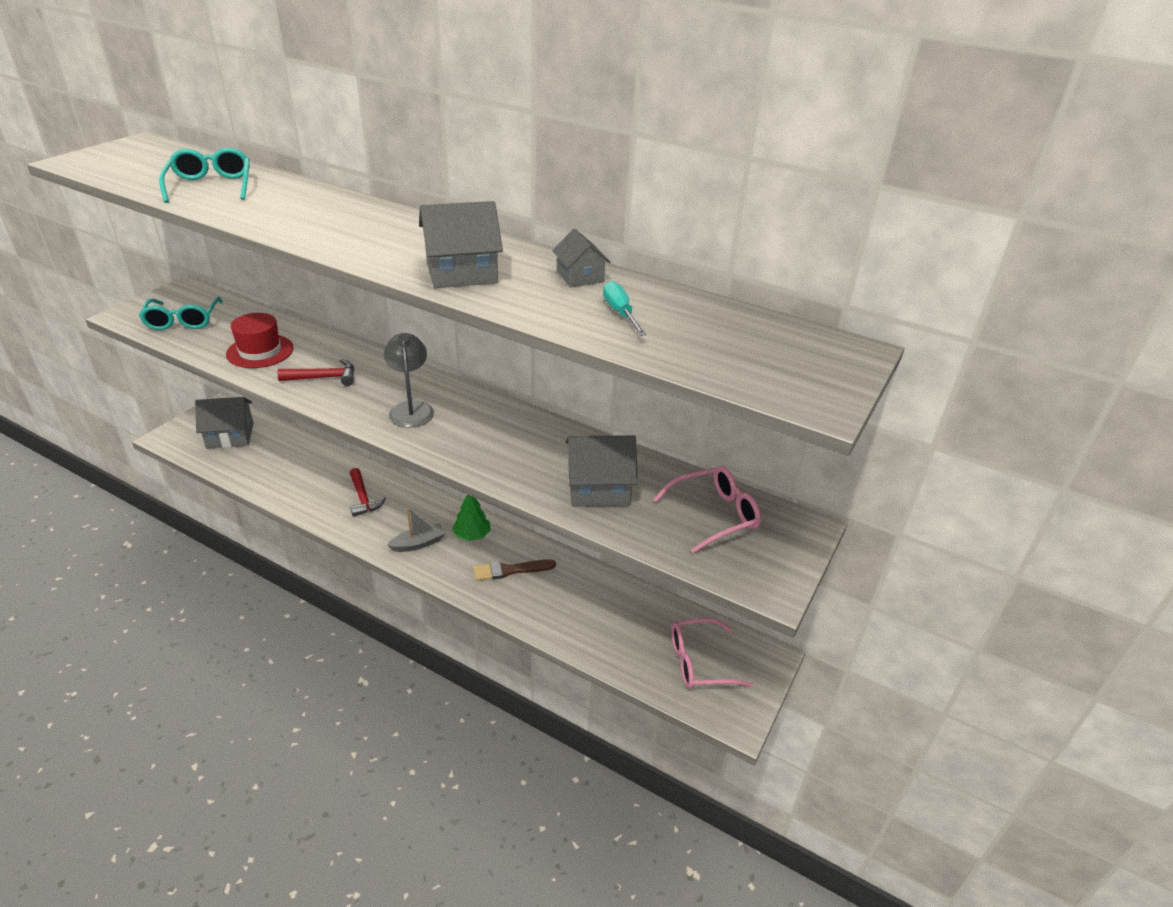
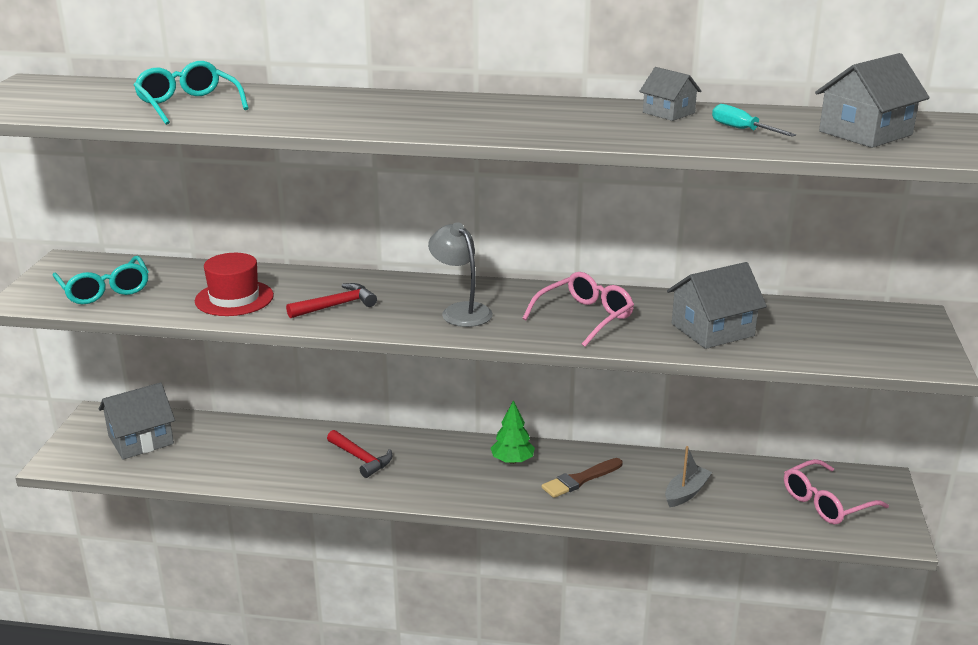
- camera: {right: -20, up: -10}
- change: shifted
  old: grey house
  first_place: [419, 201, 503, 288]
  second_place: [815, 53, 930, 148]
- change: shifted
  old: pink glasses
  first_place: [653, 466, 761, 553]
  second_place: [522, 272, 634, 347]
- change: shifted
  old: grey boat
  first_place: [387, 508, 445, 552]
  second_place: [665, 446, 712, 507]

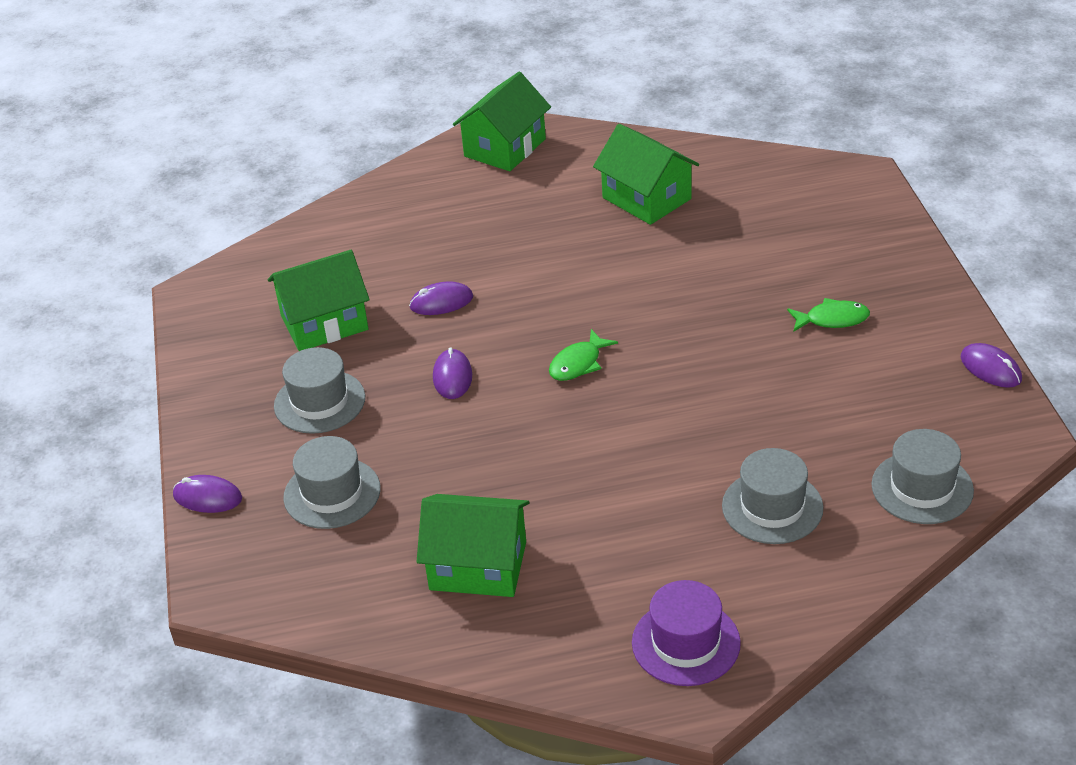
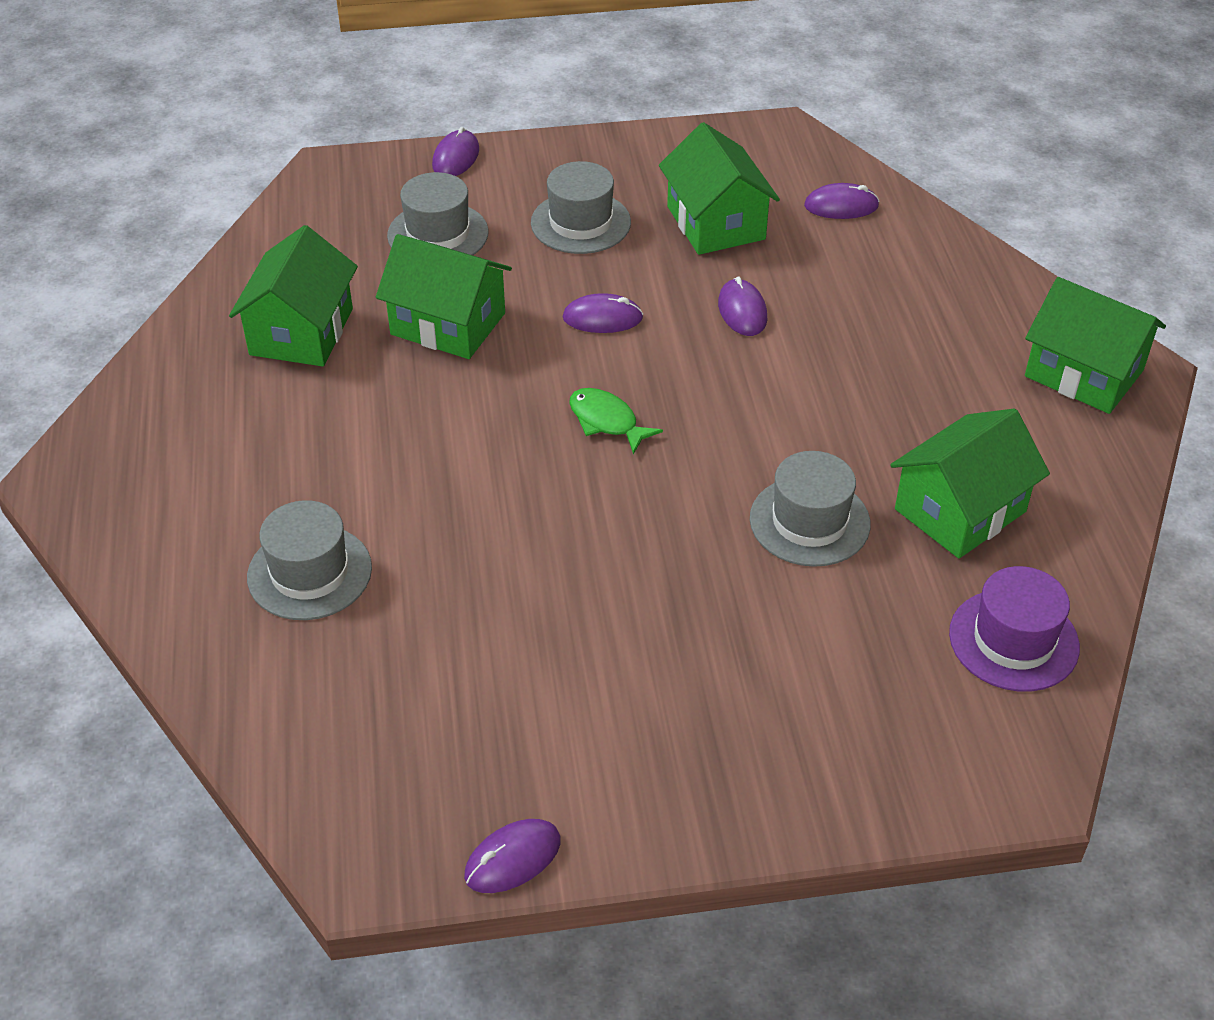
- camera: {right: 90, up: 5}
- change: gone
  old: green fish
  first_place: [787, 298, 870, 331]
- change: shifted
  old: grey hat
  first_place: [871, 429, 974, 524]
  second_place: [750, 451, 871, 567]
- change: shifted
  old: purple hat
  first_place: [632, 580, 741, 686]
  second_place: [949, 566, 1080, 692]
- change: new
  new: purple mouse
  second_place: [804, 183, 879, 219]
- change: new
  new: green house
  second_place: [376, 234, 512, 359]

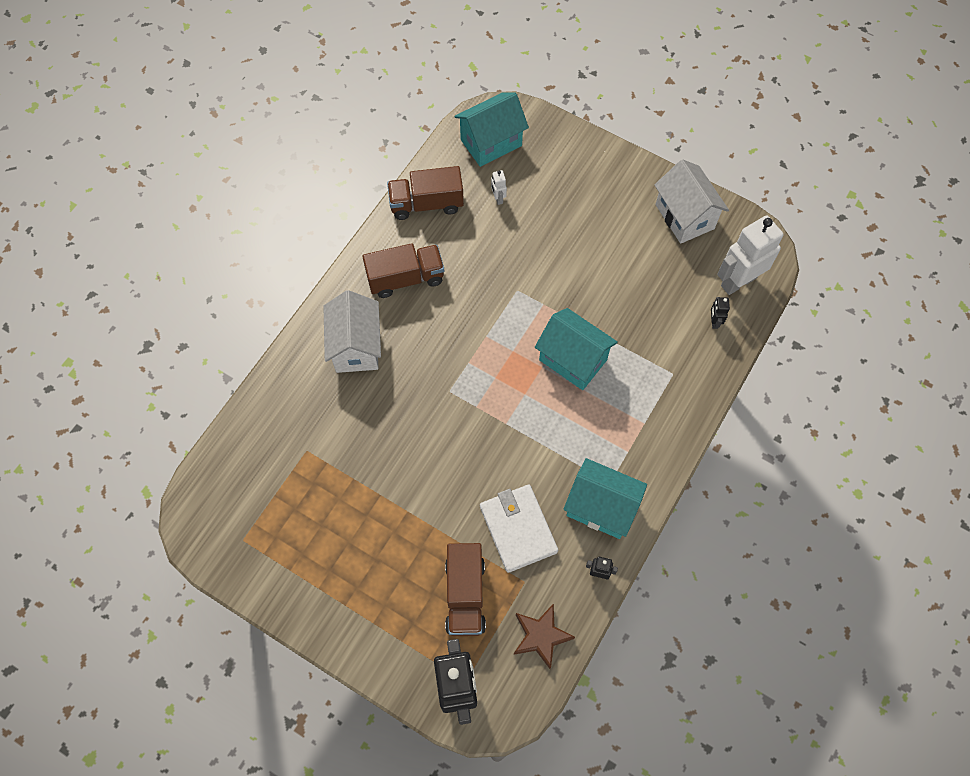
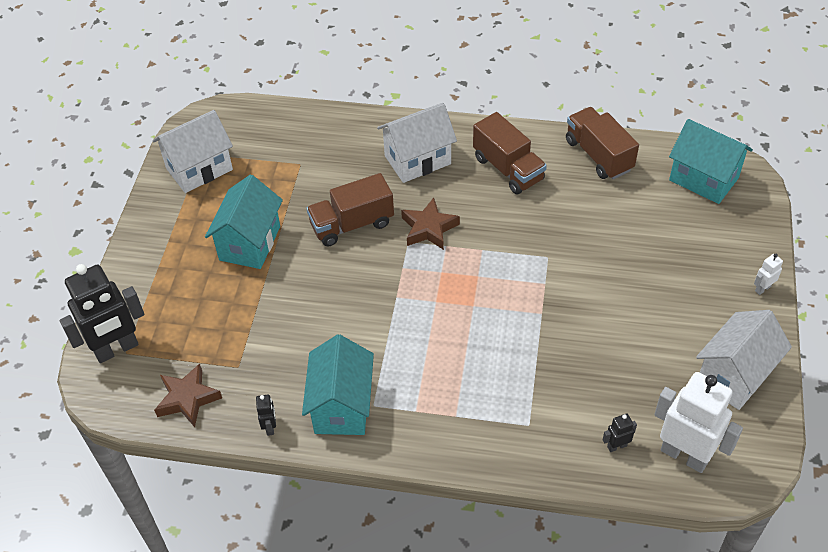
- camera: {right: 70, up: -15}
- change: shifted
  old: white robot
  first_place: [491, 170, 507, 205]
  second_place: [754, 254, 783, 295]
- change: shifted
  old: turquoise house
  first_place: [535, 308, 618, 390]
  second_place: [205, 175, 283, 269]
- change: gone
  old: white wallet
  first_place: [480, 484, 558, 573]
- change: shifted
  old: brown truck
  first_place: [445, 543, 486, 636]
  second_place: [306, 173, 394, 247]
- change: new
  new: white house
  second_place: [153, 110, 233, 193]
- change: new
  new: brown star
  second_place: [401, 197, 460, 250]

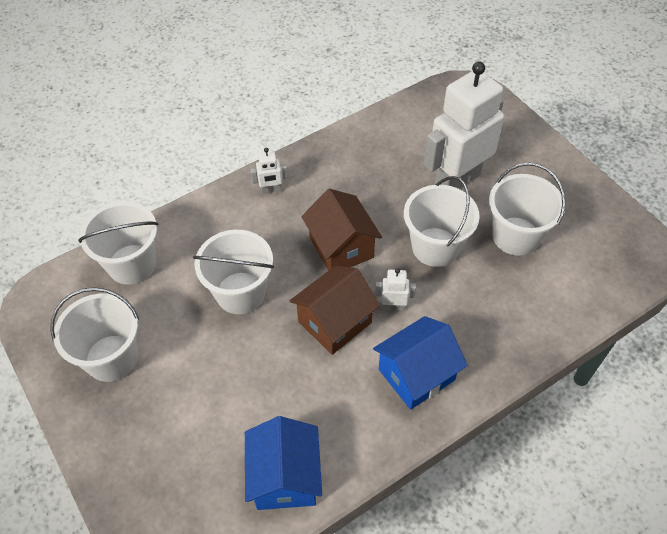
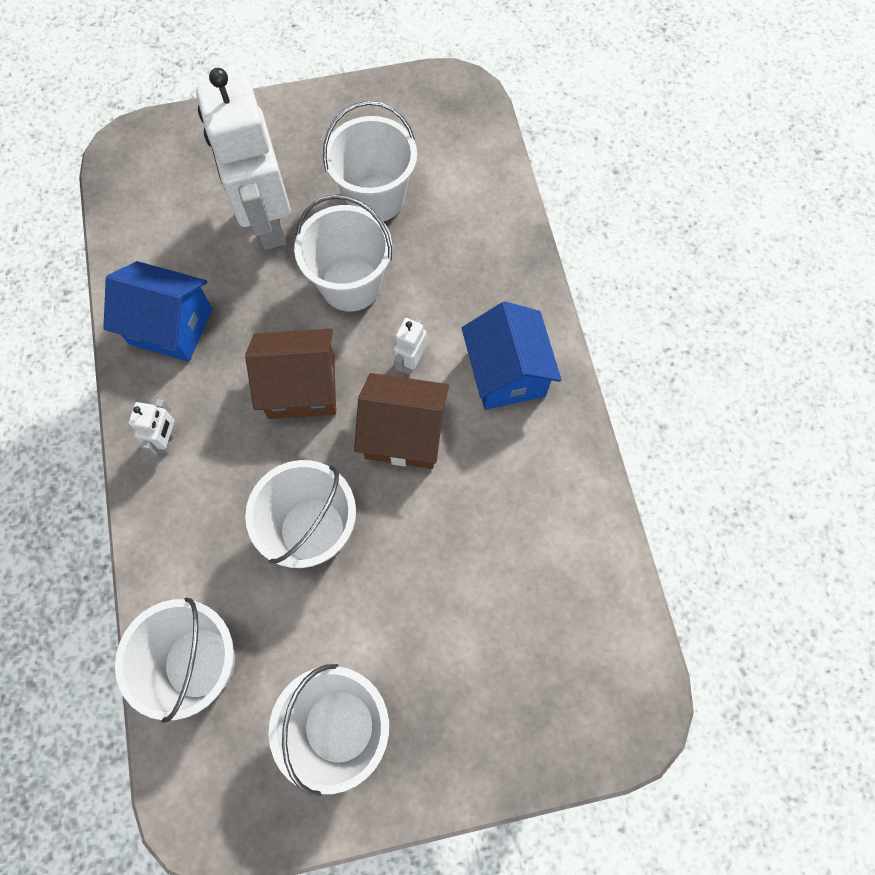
- camera: {right: -70, up: 15}
- change: rotated
  old: brown house
  first_place: [290, 265, 380, 355]
  second_place: [354, 373, 449, 469]
  degrees: -60
- change: shifted
  old: blue house
  first_place: [245, 416, 322, 510]
  second_place: [103, 261, 213, 362]

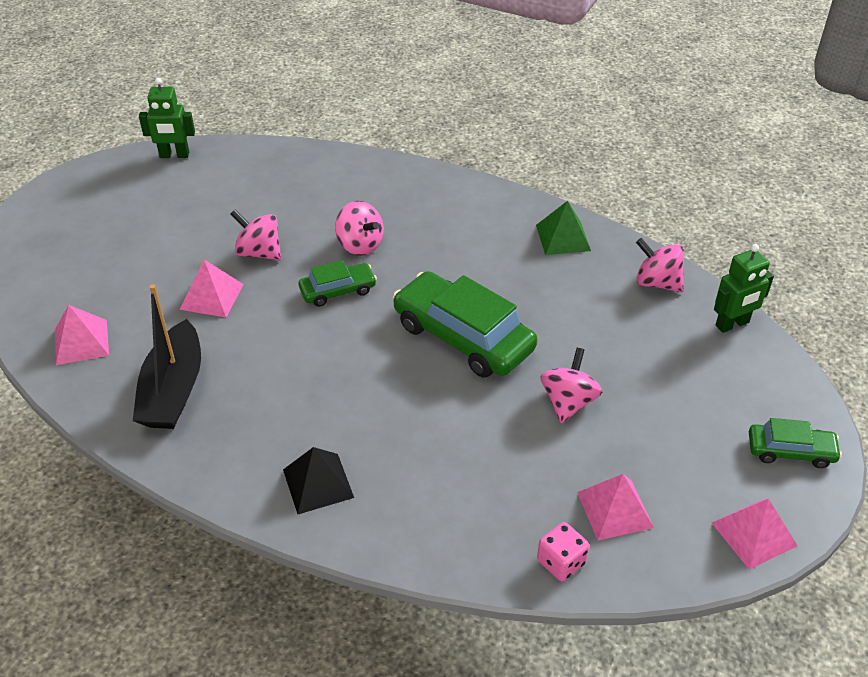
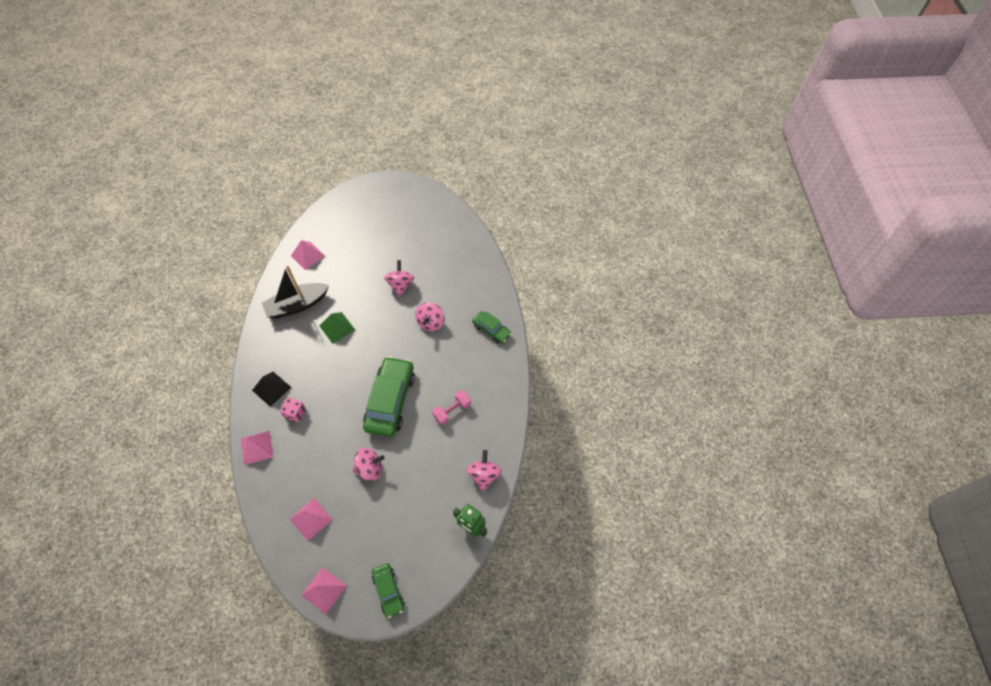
- camera: {right: 60, up: 15}
- change: gone
  old: green robot
  first_place: [139, 78, 195, 158]
- change: shifted
  old: green pyramid
  first_place: [536, 201, 591, 255]
  second_place: [319, 312, 355, 344]
- change: shifted
  old: pink pyramid
  first_place: [180, 260, 244, 318]
  second_place: [241, 431, 273, 465]
- change: shifted
  old: green car
  first_place: [299, 260, 377, 307]
  second_place: [472, 311, 512, 343]
- change: shifted
  old: pink dice
  first_place: [537, 522, 589, 581]
  second_place: [280, 398, 306, 422]
- change: new
  new: pink dumbbell
  second_place: [432, 390, 471, 425]

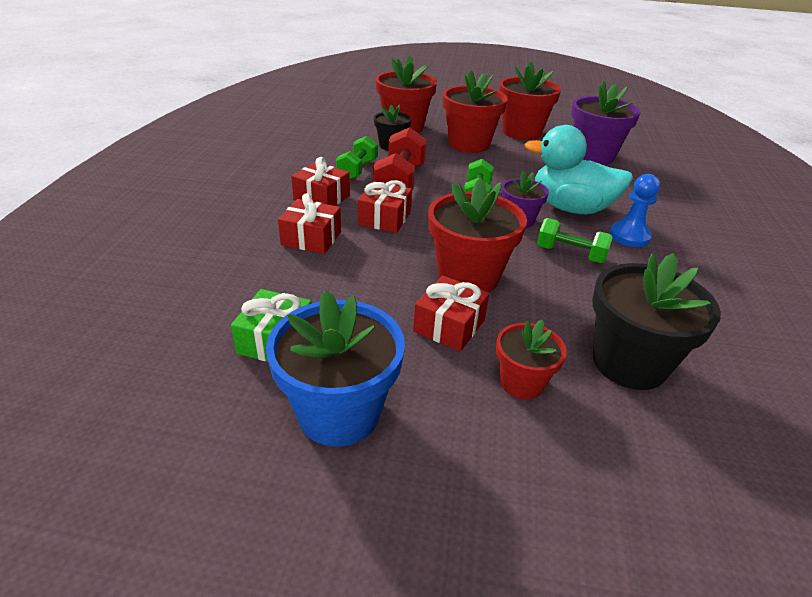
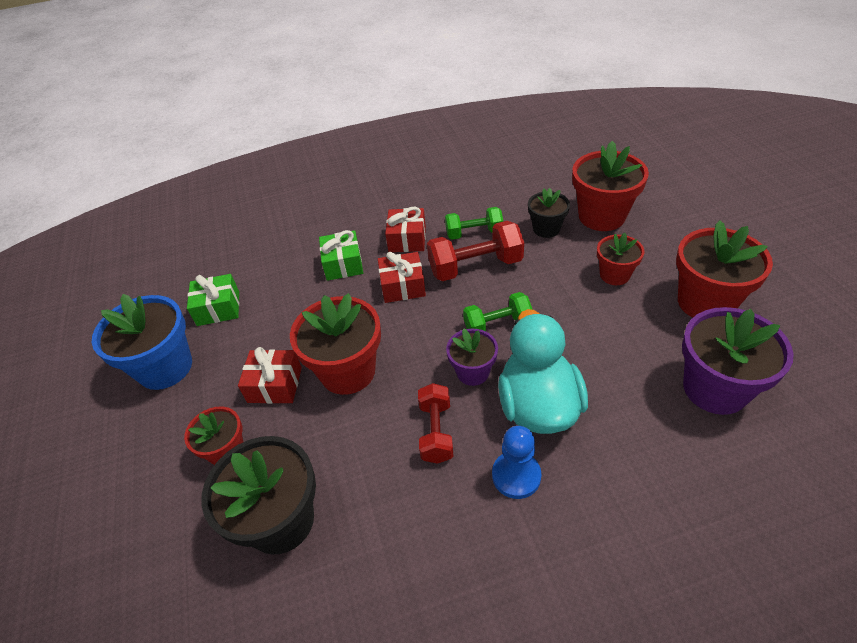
- camera: {right: 70, up: 10}
- change: scaled
  old: red flower pot
  first_place: [443, 70, 508, 153]
  second_place: [597, 233, 644, 285]
  factor: 0.58
- change: repainted
  old: red gift
  new: green gift
  first_place: [278, 193, 341, 254]
  second_place: [319, 230, 363, 281]
- change: repainted
  old: green dumbbell
  new: red dumbbell
  first_place: [537, 218, 613, 263]
  second_place: [418, 383, 453, 464]

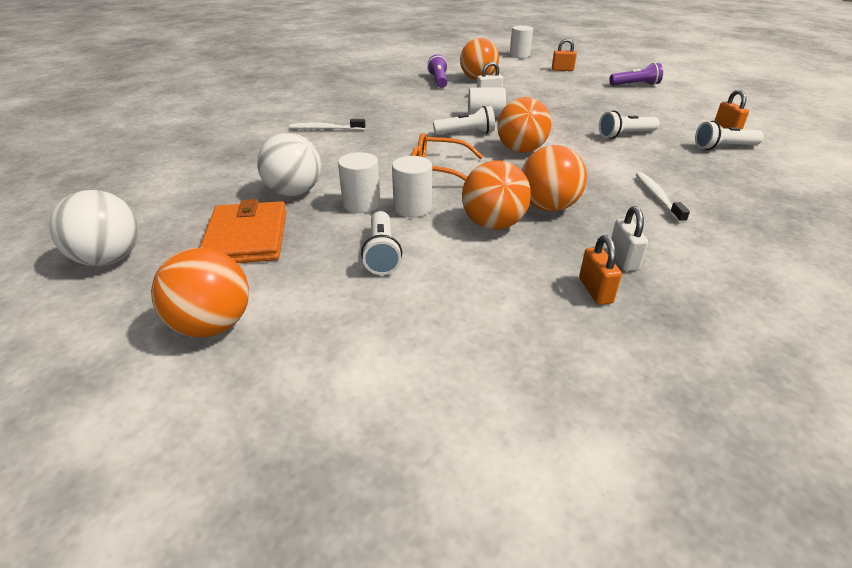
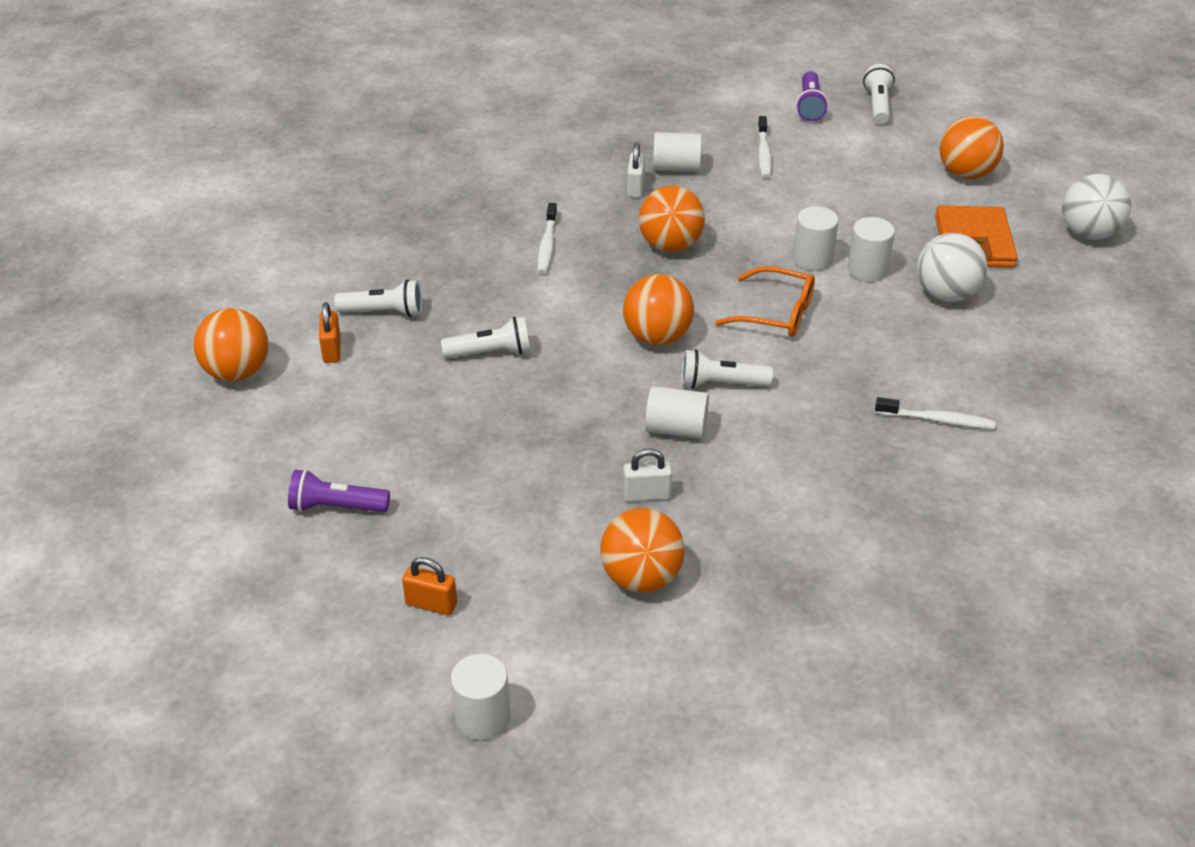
- camera: {right: -170, up: 5}
- change: shifted
  old: purple flashlight
  first_place: [427, 54, 448, 88]
  second_place: [796, 71, 828, 121]
- change: shifted
  old: orange ball
  first_place: [462, 160, 531, 230]
  second_place: [193, 308, 269, 382]
- change: shifted
  old: white flashlight
  first_place: [361, 211, 402, 275]
  second_place: [863, 64, 895, 125]
- change: swapped
  old: orange padlock
  new: white cylinder
  first_place: [579, 235, 622, 305]
  second_place: [653, 132, 702, 172]
- change: new
  new: white toothbrush
  second_place: [757, 116, 772, 178]

